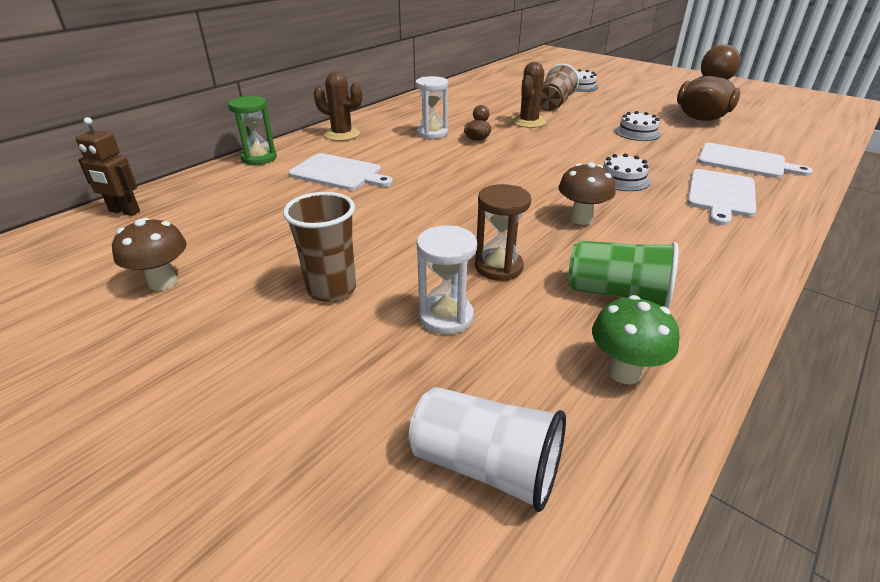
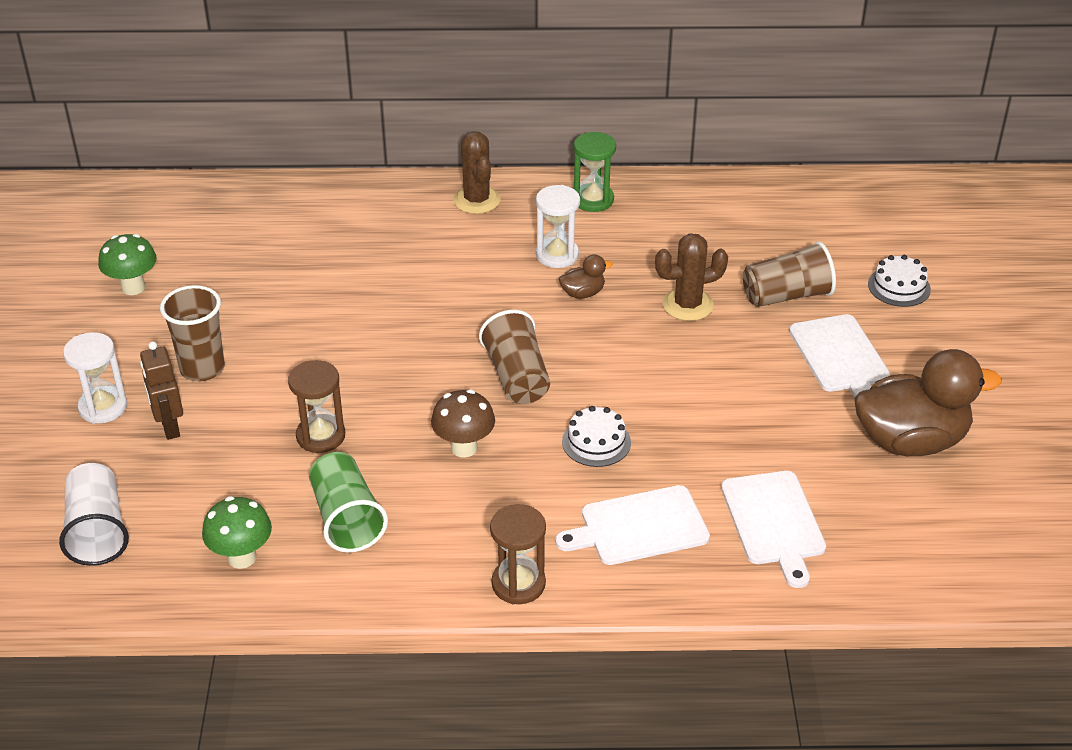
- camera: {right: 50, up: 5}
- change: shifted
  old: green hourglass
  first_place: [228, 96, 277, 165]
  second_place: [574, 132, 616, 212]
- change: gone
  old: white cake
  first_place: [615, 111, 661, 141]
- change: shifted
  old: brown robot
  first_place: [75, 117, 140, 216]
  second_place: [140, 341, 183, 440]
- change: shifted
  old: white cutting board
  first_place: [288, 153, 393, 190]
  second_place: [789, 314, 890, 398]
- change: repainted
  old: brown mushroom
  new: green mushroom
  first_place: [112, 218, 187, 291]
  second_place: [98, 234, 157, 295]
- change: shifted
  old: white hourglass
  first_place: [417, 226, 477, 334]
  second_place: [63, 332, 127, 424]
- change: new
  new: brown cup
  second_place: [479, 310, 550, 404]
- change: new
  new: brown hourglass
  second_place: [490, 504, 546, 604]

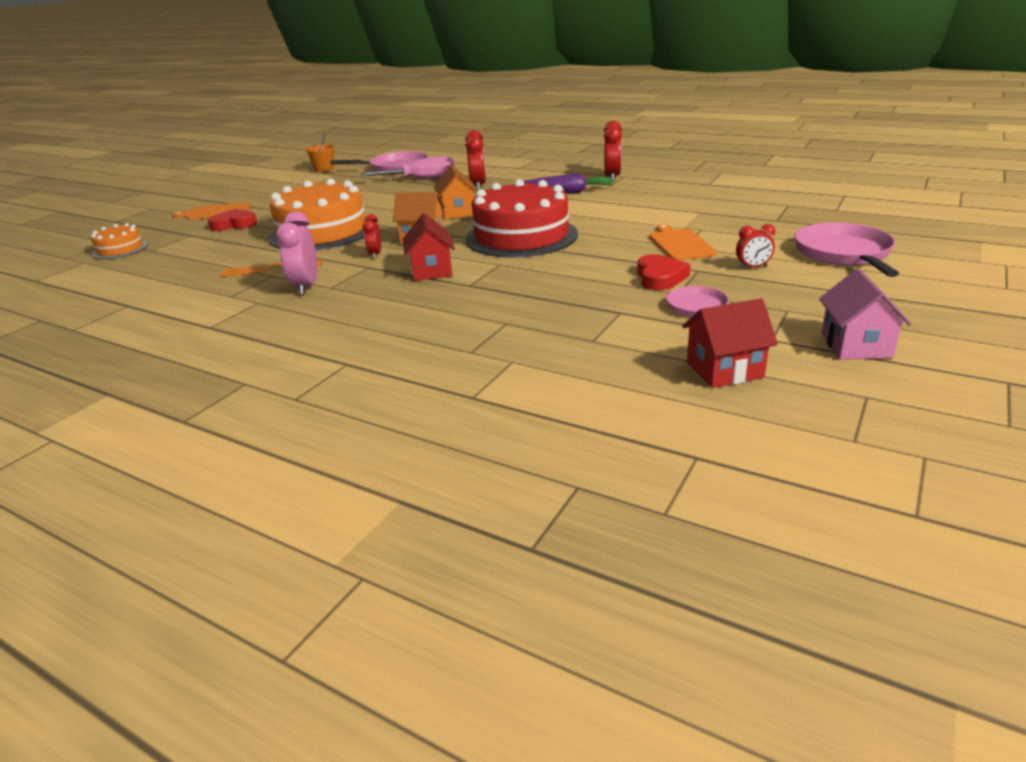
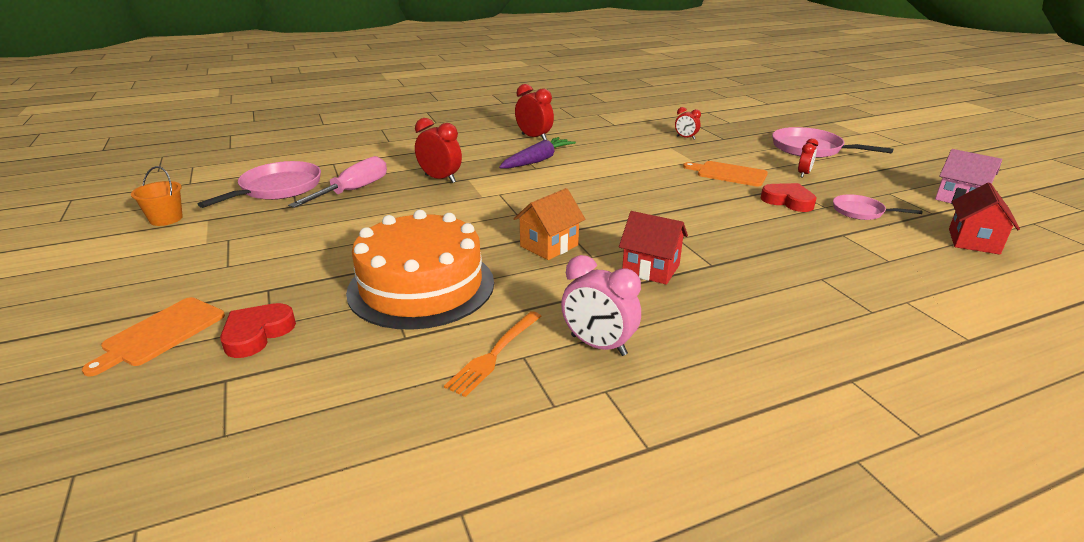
- camera: {right: -55, up: 0}
- change: gone
  old: orange house
  first_place: [434, 165, 477, 220]
- change: gone
  old: red cake
  first_place: [466, 179, 578, 258]
- change: shifted
  old: red clock
  first_place: [363, 214, 381, 259]
  second_place: [675, 107, 701, 139]
- change: gone
  old: orange cake
  first_place: [91, 223, 148, 259]

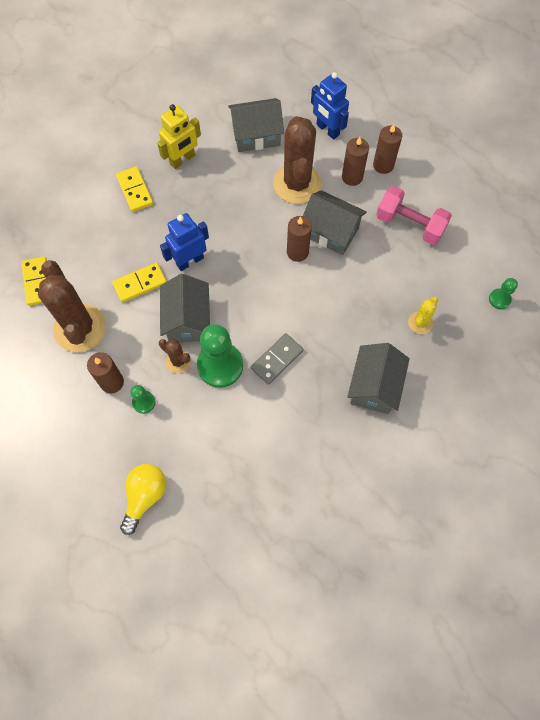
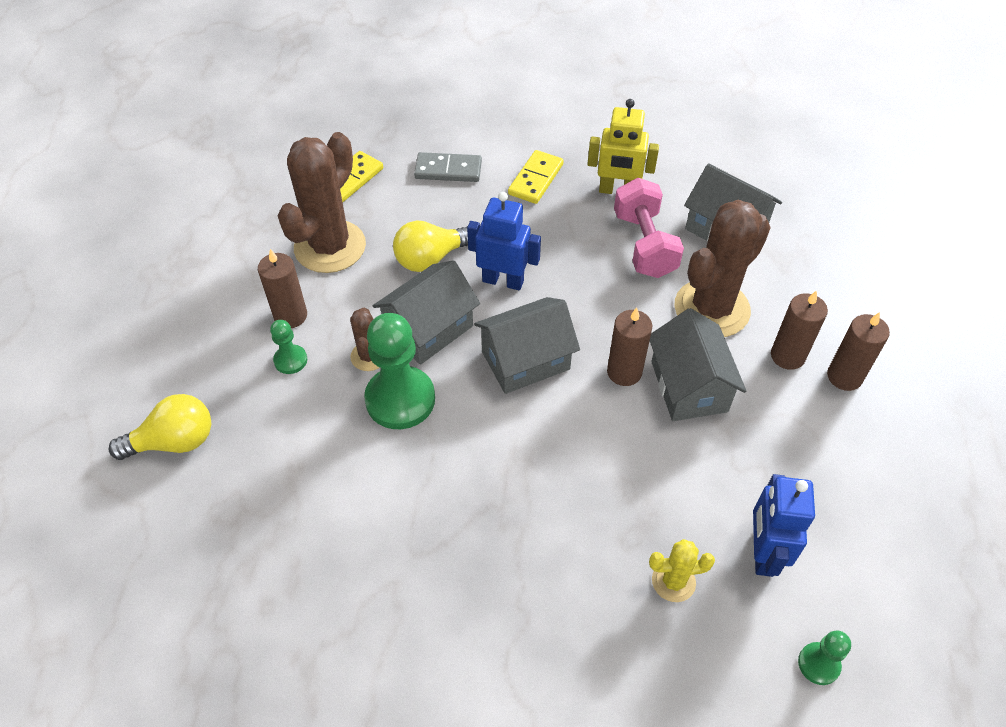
- camera: {right: 50, up: -15}
- change: shifted
  old: blue robot
  first_place: [311, 72, 349, 139]
  second_place: [753, 474, 815, 577]
- change: shifted
  old: pink dumbbell
  first_place: [376, 186, 452, 245]
  second_place: [614, 178, 684, 278]
- change: swapped
  old: yellow domino
  new: yellow light bulb
  first_place: [112, 262, 167, 303]
  second_place: [393, 220, 468, 272]
- change: shifted
  old: grey domino
  first_place: [251, 333, 304, 385]
  second_place: [414, 152, 482, 182]
- change: shifted
  old: grey house
  first_place: [347, 343, 410, 414]
  second_place: [474, 297, 580, 394]

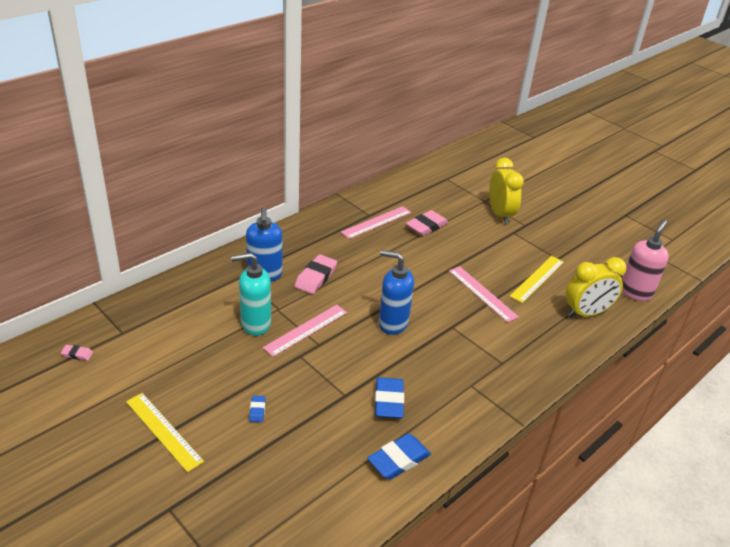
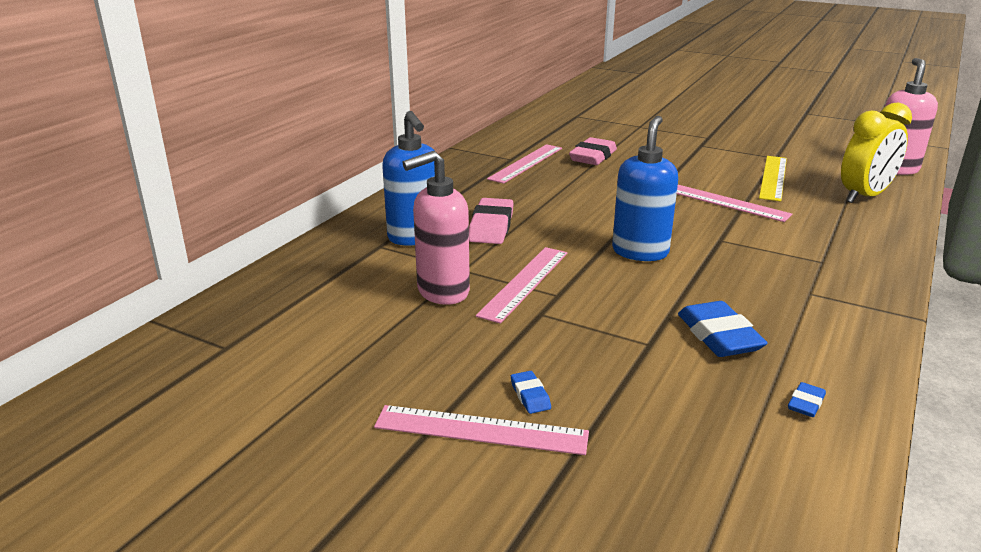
- camera: {right: -15, up: -10}
- change: gone
  old: yellow clock
  first_place: [489, 158, 524, 224]
- change: rotated
  old: blue soap dispenser
  first_place: [378, 250, 414, 335]
  second_place: [612, 116, 678, 261]
  degrees: 105
- change: repainted
  old: turquoise soap dispenser
  new: pink soap dispenser
  first_place: [231, 253, 271, 335]
  second_place: [403, 151, 470, 305]
- change: gone
  old: pink eraser
  first_place: [61, 345, 93, 361]
- change: gone
  old: yellow ruler
  first_place: [126, 393, 204, 472]
- change: scaled
  old: blue eraser
  first_place: [367, 434, 431, 479]
  second_place: [788, 382, 826, 417]
  factor: 0.49
- change: new
  new: pink ruler
  second_place: [374, 405, 589, 455]

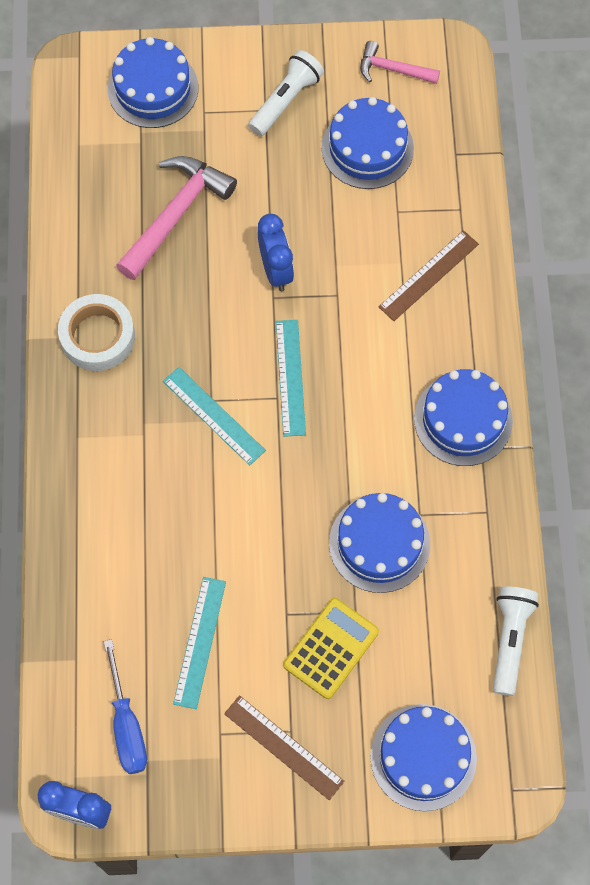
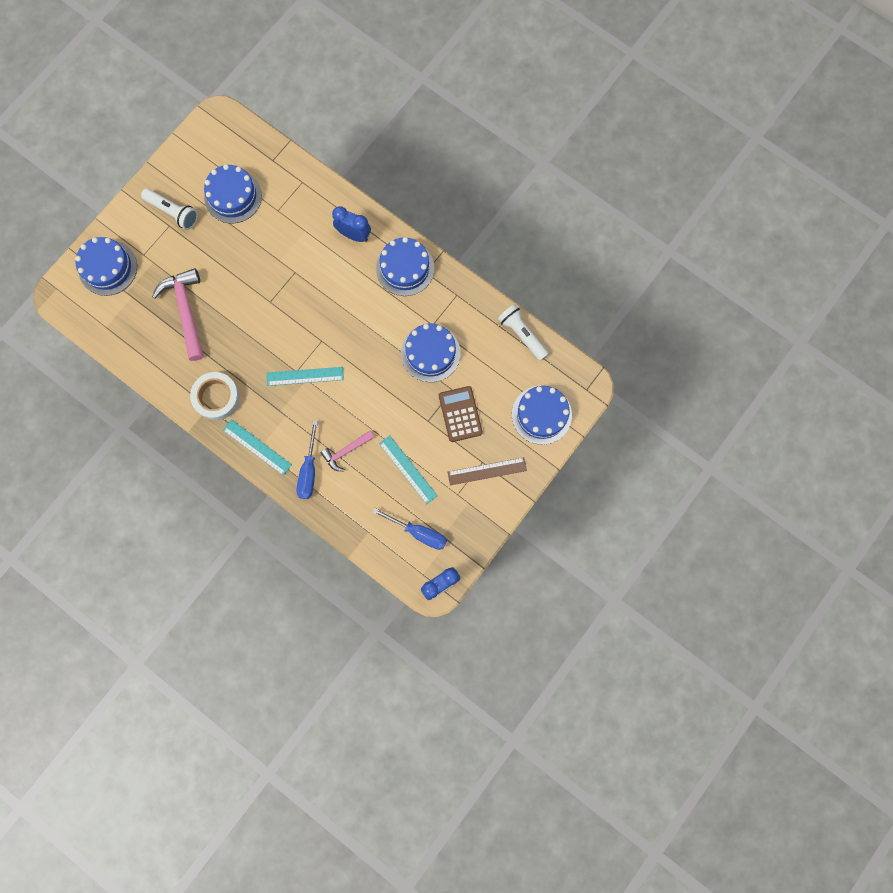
- camera: {right: -50, up: 10}
- change: shifted
  old: pink hammer
  first_place: [360, 41, 440, 84]
  second_place: [320, 430, 374, 471]
- change: rotated
  old: white flashlight
  first_place: [248, 50, 324, 136]
  second_place: [141, 188, 198, 230]
  degrees: 135
- change: shifted
  old: blue clock
  first_place: [258, 214, 294, 291]
  second_place: [332, 206, 371, 242]
- change: gone
  old: brown ruler
  first_place: [379, 230, 479, 321]
- change: shifted
  old: turquoise ruler
  first_place: [276, 320, 306, 437]
  second_place: [223, 419, 292, 476]
- change: repainted
  old: yellow calculator
  new: brown calculator
  first_place: [283, 598, 379, 699]
  second_place: [439, 386, 483, 442]
- change: new
  new: blue screwdriver
  second_place: [297, 421, 318, 499]

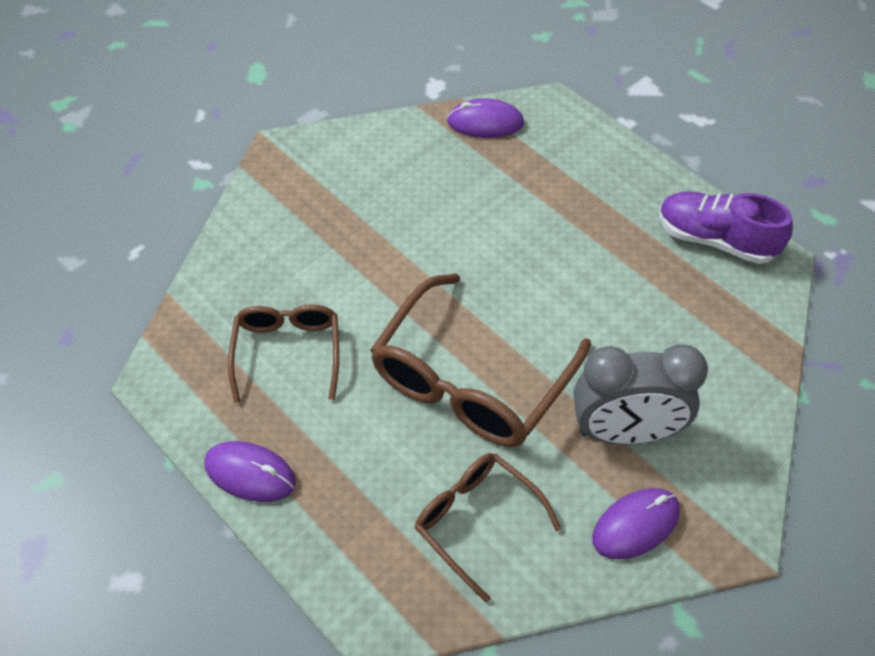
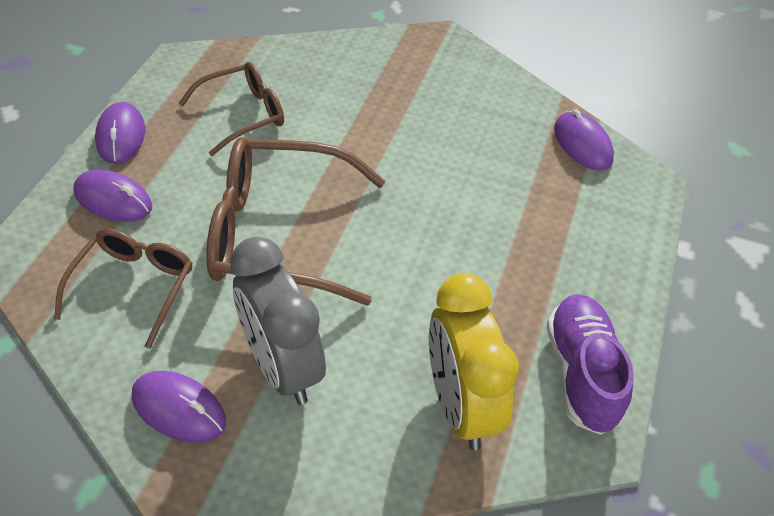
- camera: {right: 60, up: -5}
- change: new
  new: purple mouse
  second_place: [73, 170, 152, 222]
- change: new
  new: yellow clock
  second_place: [429, 273, 519, 450]

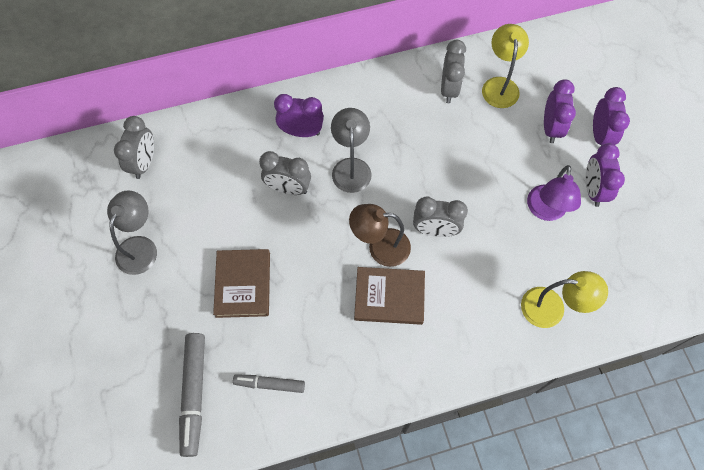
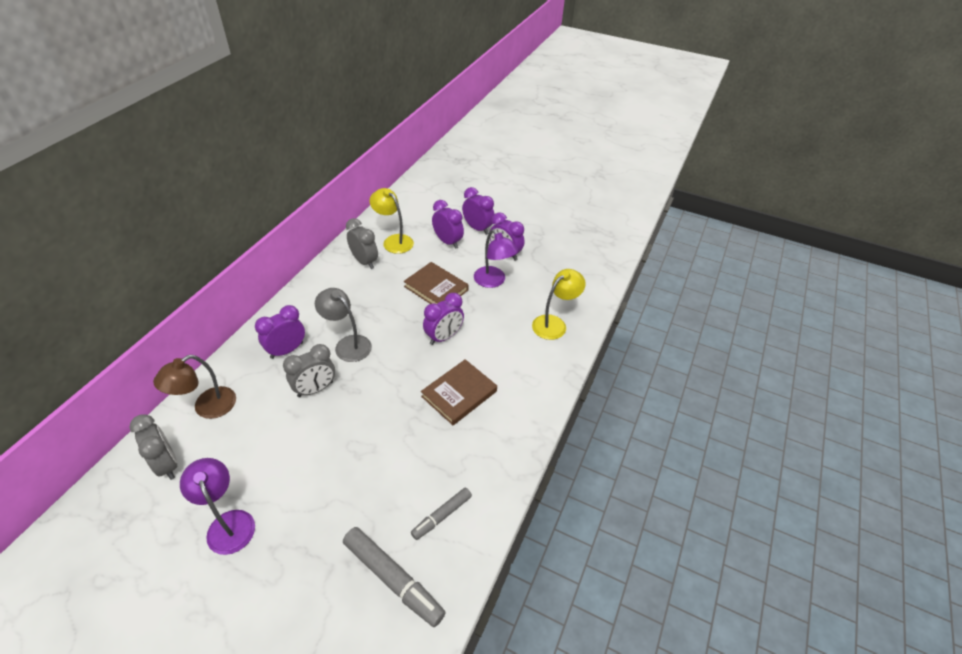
- camera: {right: -50, up: -20}
- change: repainted
  old: grey lamp
  new: purple lamp
  first_place: [107, 190, 157, 275]
  second_place: [180, 458, 255, 555]
- change: repainted
  old: grey clock
  new: purple clock
  first_place: [413, 197, 468, 237]
  second_place: [423, 293, 464, 345]
- change: shifted
  old: brown lamp
  first_place: [349, 204, 411, 267]
  second_place: [153, 355, 236, 419]
- change: shifted
  old: brown book
  first_place: [213, 249, 270, 318]
  second_place: [404, 262, 469, 304]

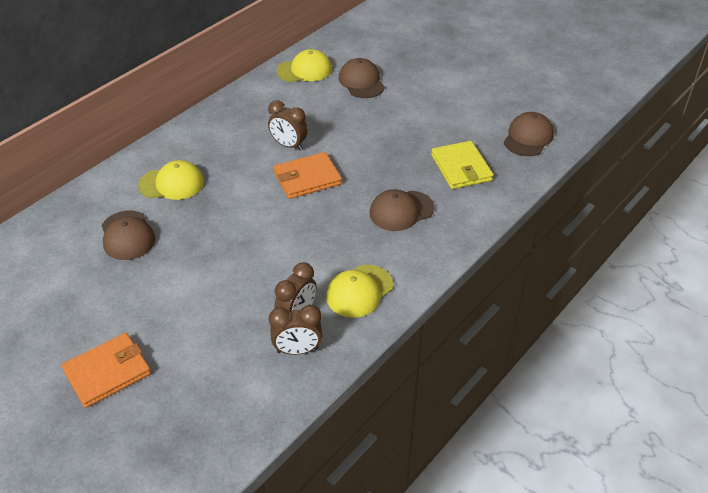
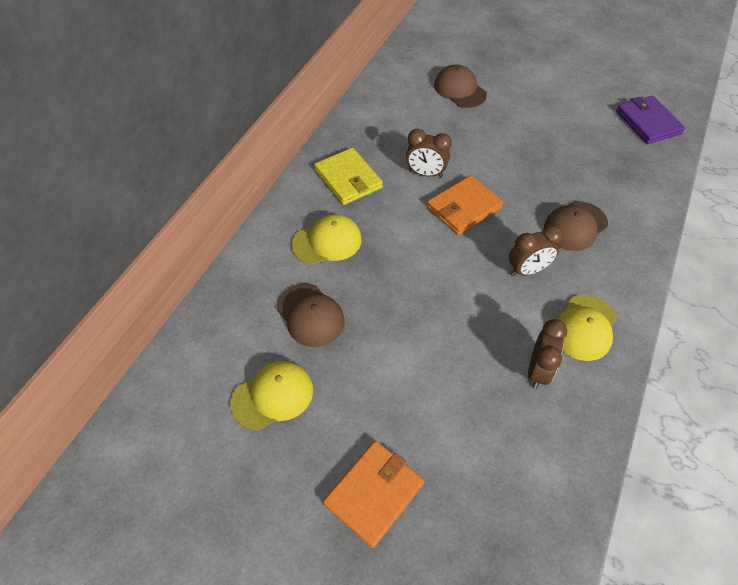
- camera: {right: -15, up: 10}
- change: shifted
  old: yellow cap
  first_place: [277, 49, 332, 82]
  second_place: [230, 361, 313, 430]
- change: swapped
  old: brown cap
  new: purple wallet
  first_place: [504, 112, 554, 156]
  second_place: [616, 96, 685, 144]
- change: shifted
  old: yellow wallet
  first_place: [431, 141, 493, 189]
  second_place: [314, 148, 383, 205]
- change: shifted
  old: brown clock
  first_place: [269, 305, 322, 355]
  second_place: [509, 225, 563, 276]

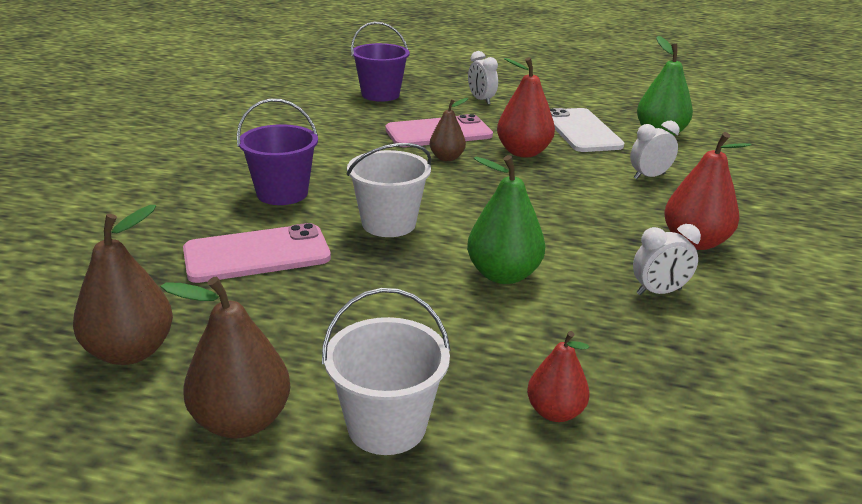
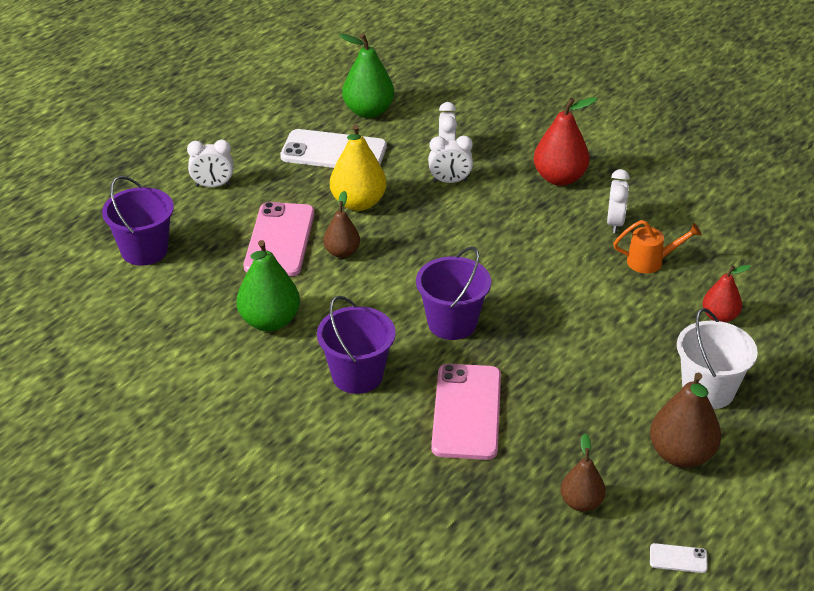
- camera: {right: -65, up: 10}
- change: repainted
  old: red pear
  new: yellow pear
  first_place: [497, 57, 555, 157]
  second_place: [330, 124, 387, 211]
- change: repainted
  old: white bucket
  new: purple bucket
  first_place: [347, 143, 432, 237]
  second_place: [416, 246, 491, 340]
- change: shifted
  old: green pear
  first_place: [467, 155, 545, 284]
  second_place: [237, 240, 300, 331]
- change: scaled
  old: brown pear
  first_place: [73, 205, 173, 365]
  second_place: [560, 434, 606, 512]
  factor: 0.62
- change: new
  new: white clock
  second_place: [428, 136, 473, 183]
- change: new
  new: orange watering can
  second_place: [613, 220, 702, 273]
- change: new
  new: white phone
  second_place: [650, 543, 708, 573]

